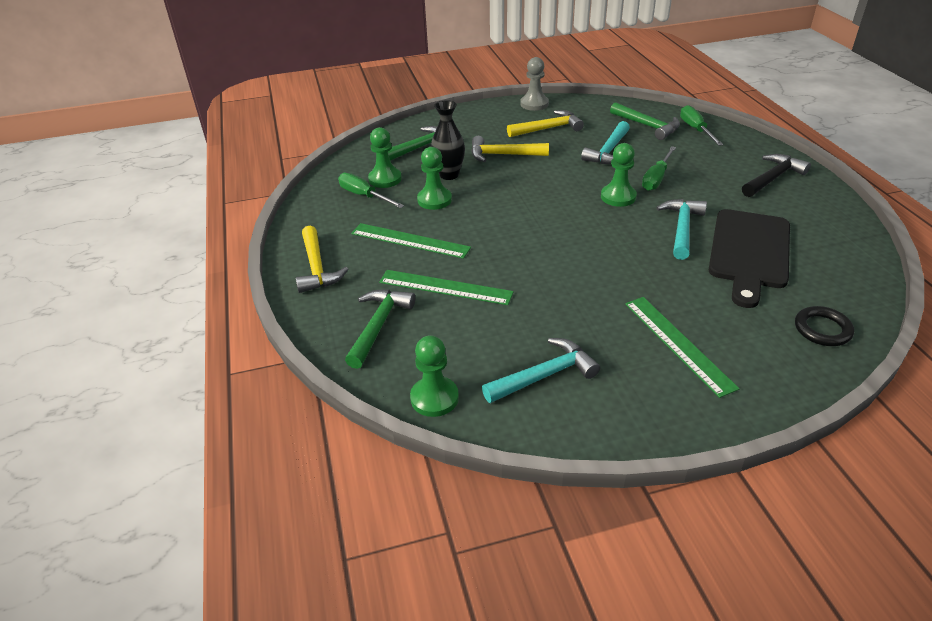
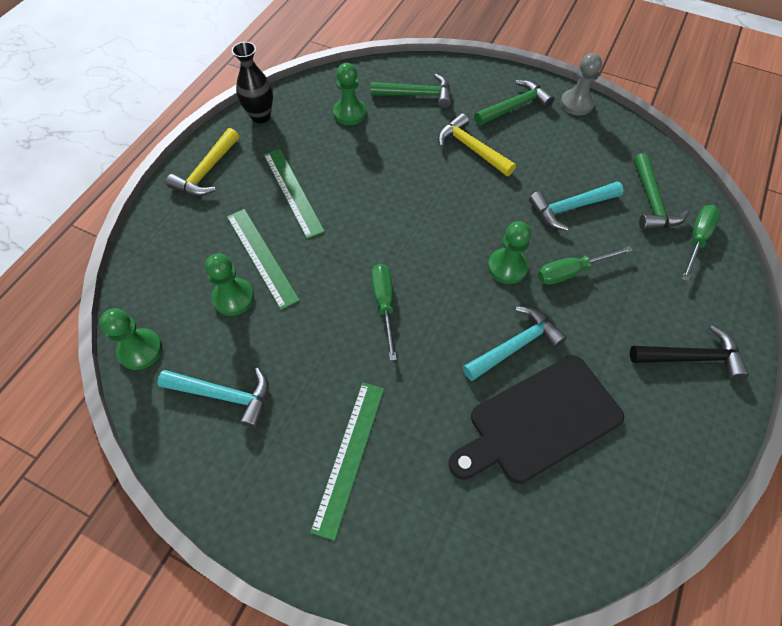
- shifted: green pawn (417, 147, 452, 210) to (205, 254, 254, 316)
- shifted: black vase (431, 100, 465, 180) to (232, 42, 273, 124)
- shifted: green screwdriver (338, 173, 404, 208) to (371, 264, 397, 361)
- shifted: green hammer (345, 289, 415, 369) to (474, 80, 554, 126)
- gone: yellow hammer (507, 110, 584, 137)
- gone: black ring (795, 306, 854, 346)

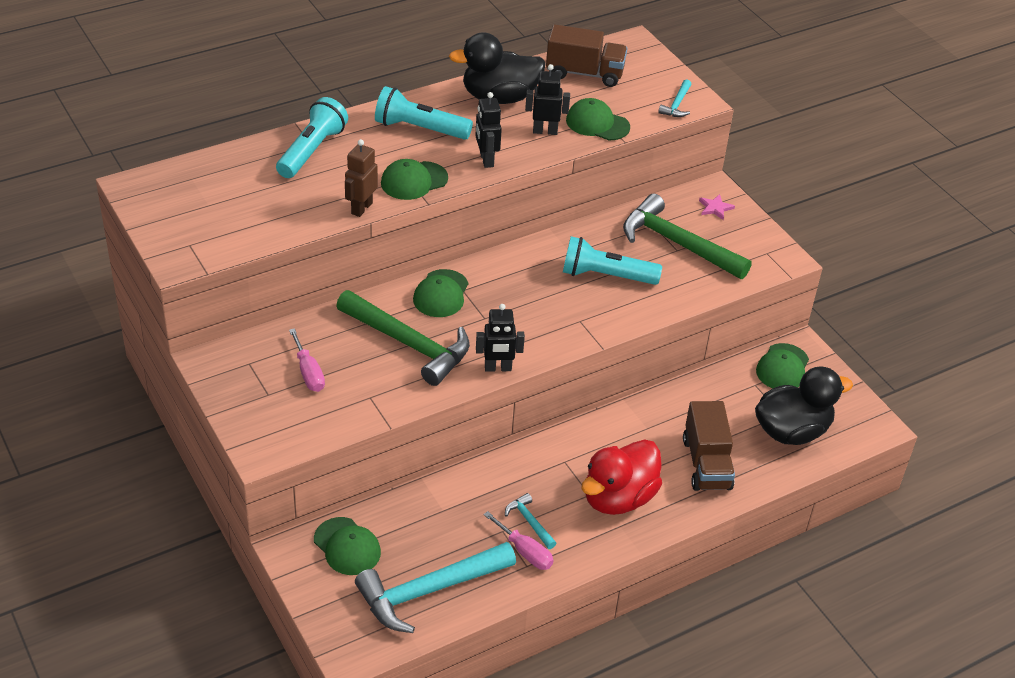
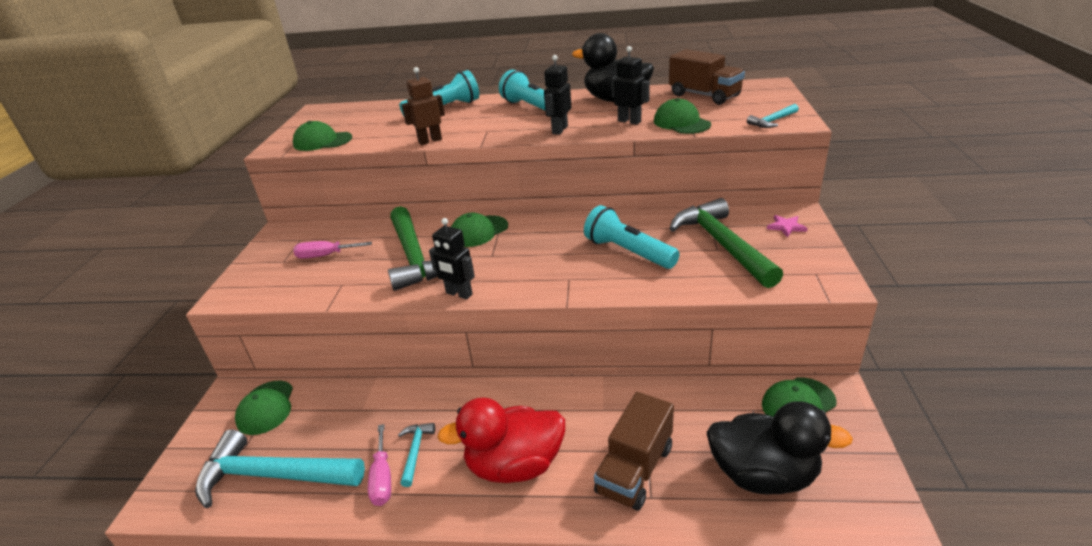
- shifted: green cap (381, 159, 448, 200) to (293, 121, 352, 151)
- rotated: pink screwdriver (289, 328, 325, 392) = (293, 241, 372, 259) 75 degrees clockwise

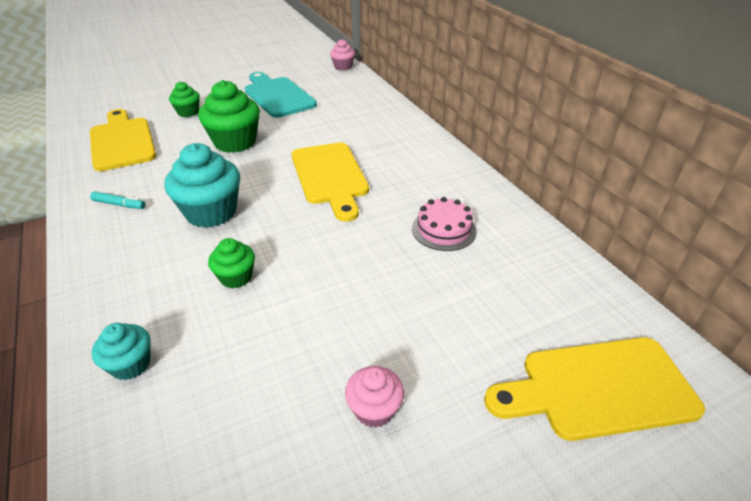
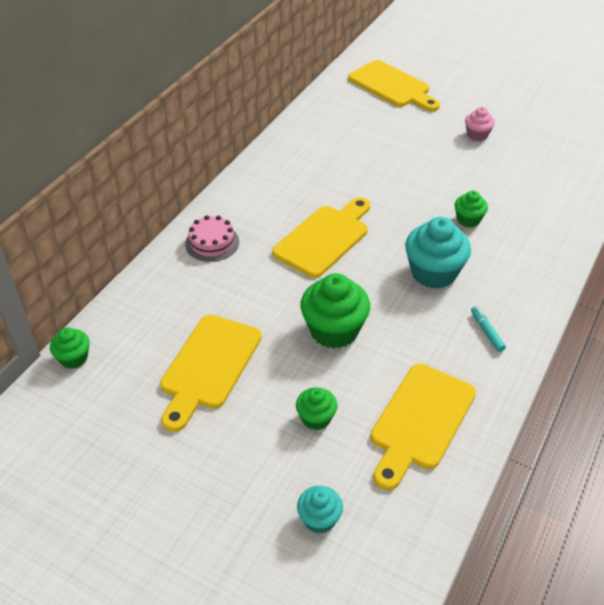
- repainted: pink cupcake (330, 39, 355, 70) to green cupcake (50, 328, 90, 369)
- repainted: turquoise cutting board (245, 72, 317, 118) to yellow cutting board (160, 315, 262, 432)
- shifted: pink cake (412, 197, 477, 251) to (185, 215, 239, 262)
- shifted: turquoise cupcake (92, 323, 151, 380) to (297, 486, 343, 533)

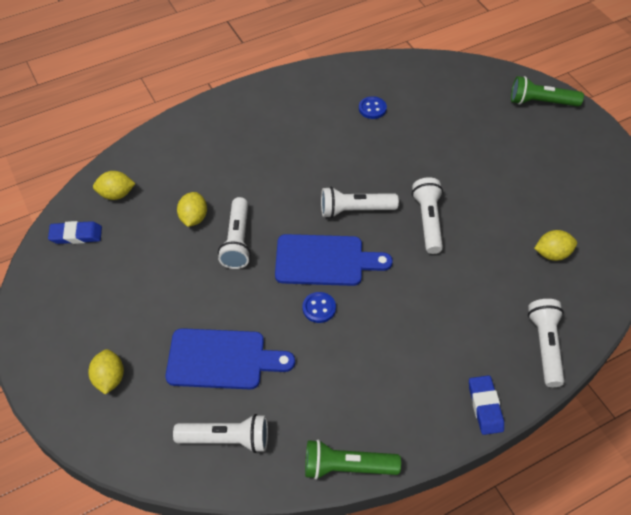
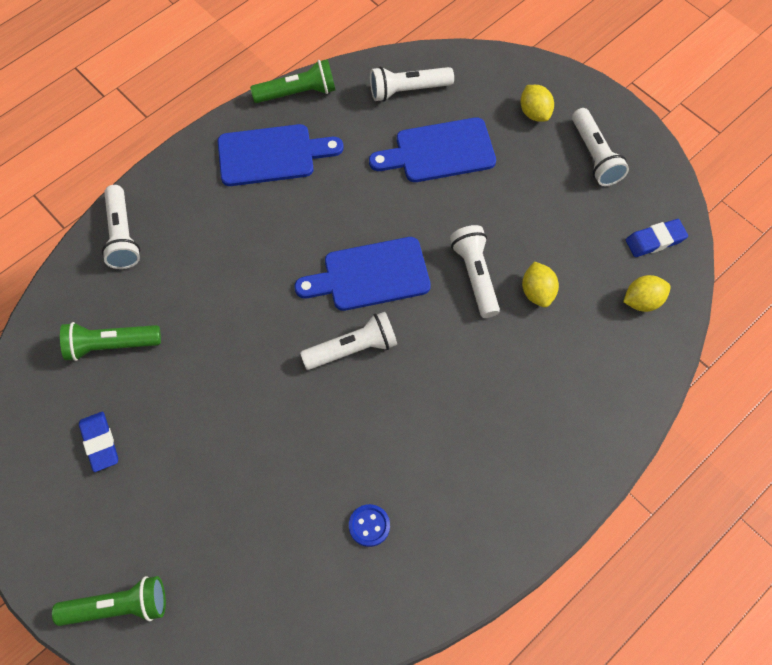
- swapped: yellow lemon (534, 230, 577, 261) to green flashlight (60, 322, 161, 361)
- shifted: blue eraser (469, 375, 504, 435) to (79, 412, 118, 472)
- new: blue cutting board (218, 124, 344, 186)
- shifted: white flashlight (412, 177, 443, 254) to (572, 108, 629, 186)
- gone: blue button (303, 292, 336, 323)

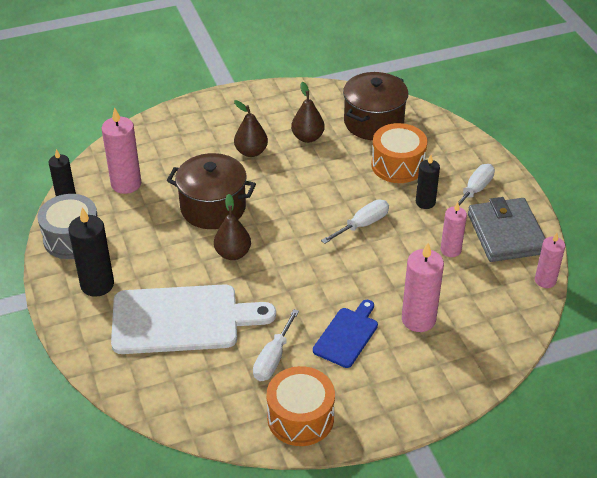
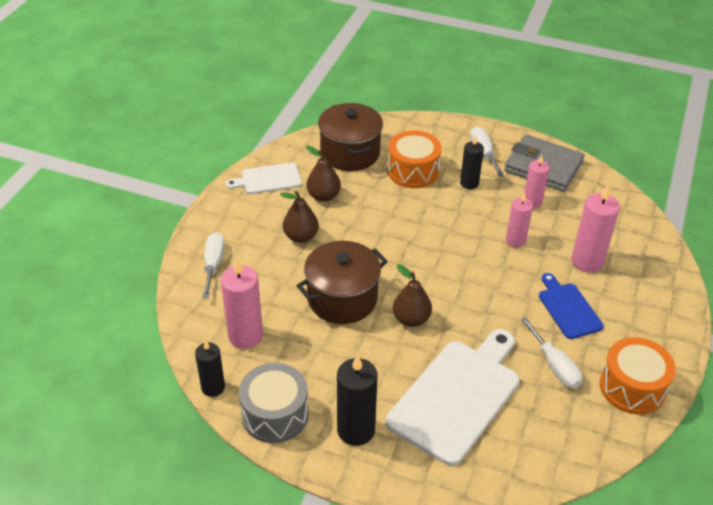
- shifted: white screwdriver (321, 200, 389, 244) to (202, 232, 224, 298)
- new: white cutting board (226, 163, 302, 194)
- shifted: pink candle (535, 233, 565, 288) to (506, 193, 533, 247)

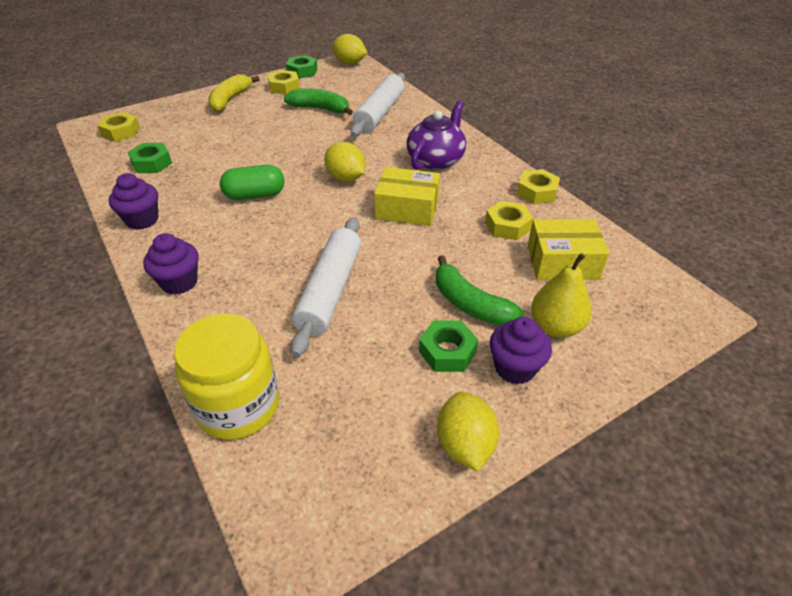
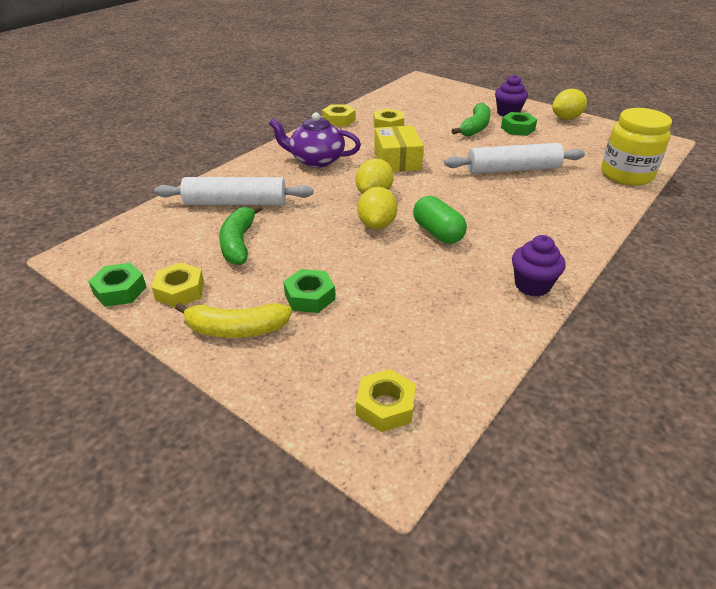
- shifted: green nut (128, 143, 172, 173) to (283, 269, 335, 313)
- shifted: yellow lemon (332, 34, 367, 65) to (357, 187, 397, 229)
- gone: purple cupcake (143, 233, 199, 295)
- gone: yellow box (528, 219, 609, 280)
- gone: yellow pear (531, 253, 591, 338)

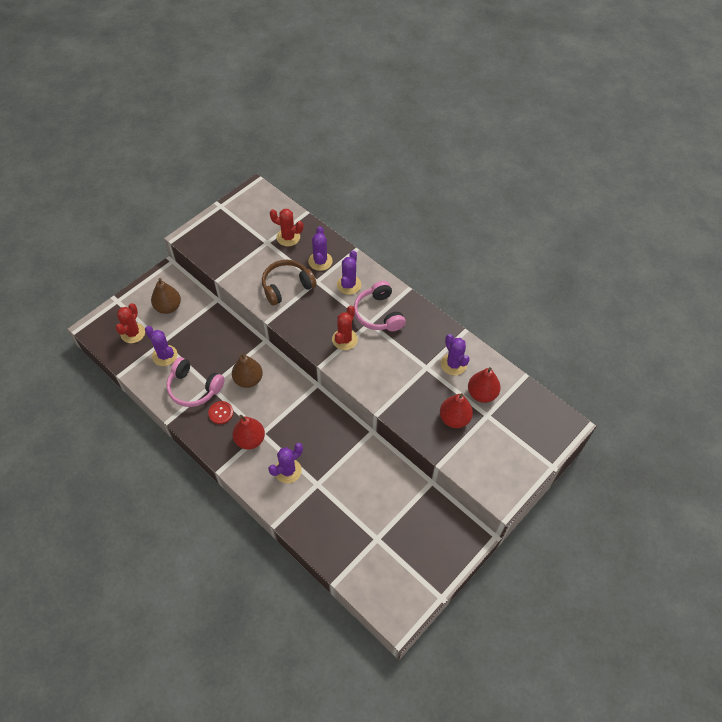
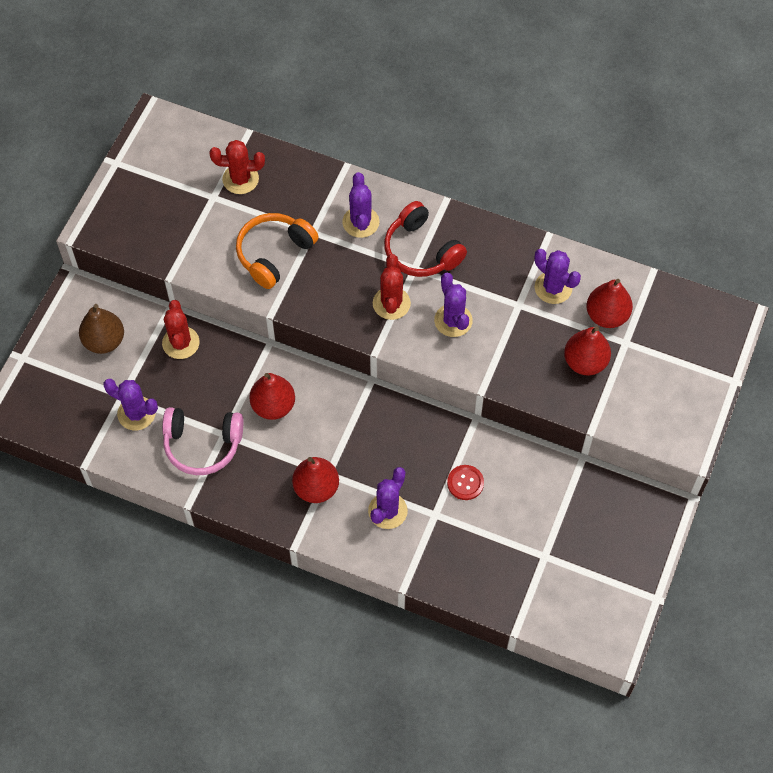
- shifted: red cactus (116, 303, 145, 343) to (162, 300, 200, 359)
- repainted: brown headphones (262, 260, 317, 306) to orange headphones (236, 213, 319, 289)
- repainted: brown pear (232, 353, 263, 388) to red pear (249, 373, 295, 420)
- repainted: pink headphones (354, 281, 406, 331) to red headphones (384, 201, 467, 277)
- shifted: purple cactus (308, 226, 333, 271) to (434, 273, 473, 337)
- shifted: red button (208, 401, 233, 424) to (447, 465, 484, 500)

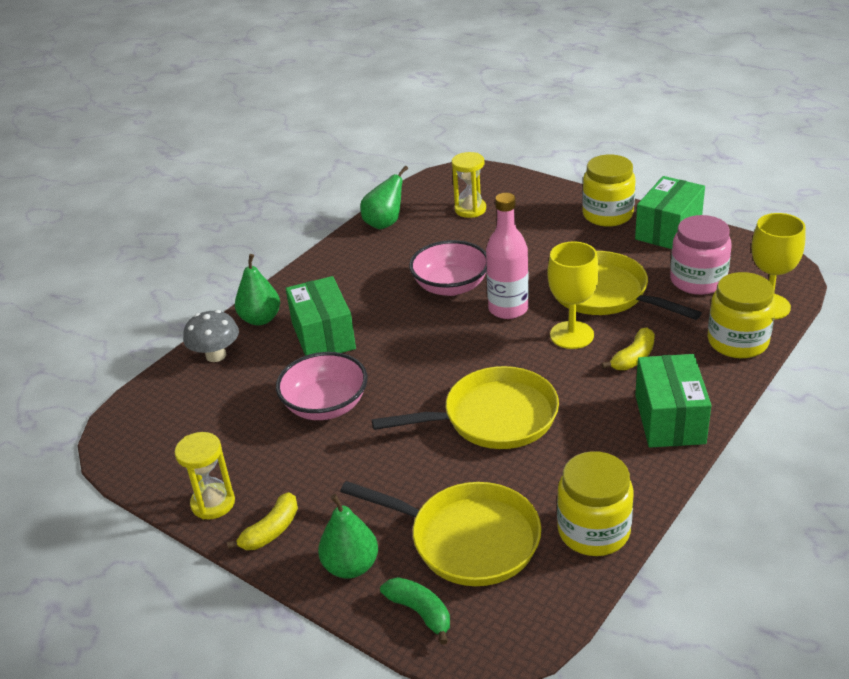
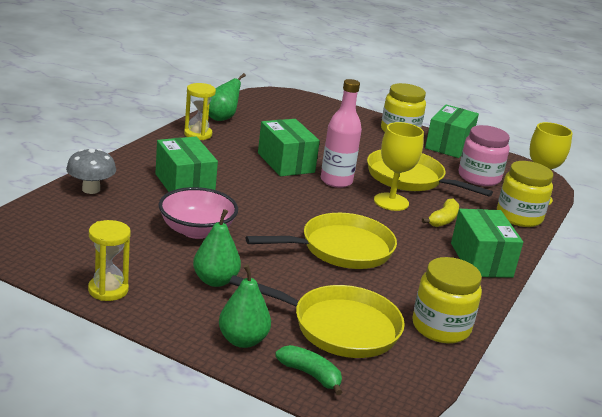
- shifted: yellow hourglass (452, 152, 486, 218) to (184, 83, 216, 140)
- shifted: green pear (235, 254, 280, 326) to (193, 209, 241, 287)
- swapped: pink bowl (409, 240, 487, 296) to green box (258, 119, 320, 176)
- gone: yellow banana (227, 492, 298, 550)

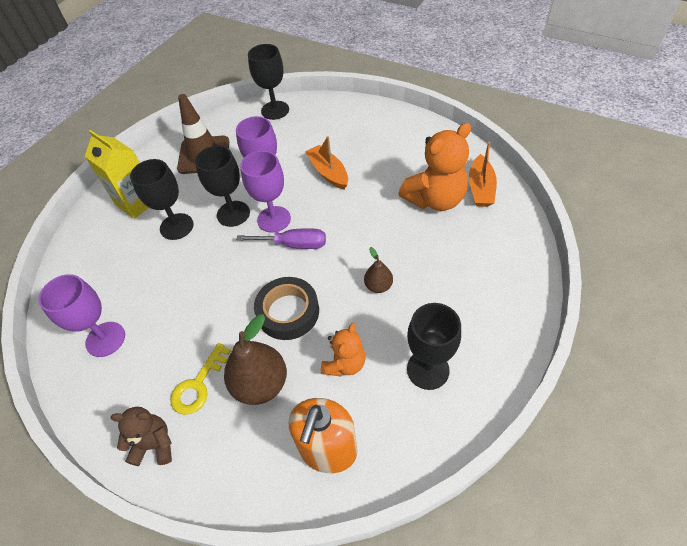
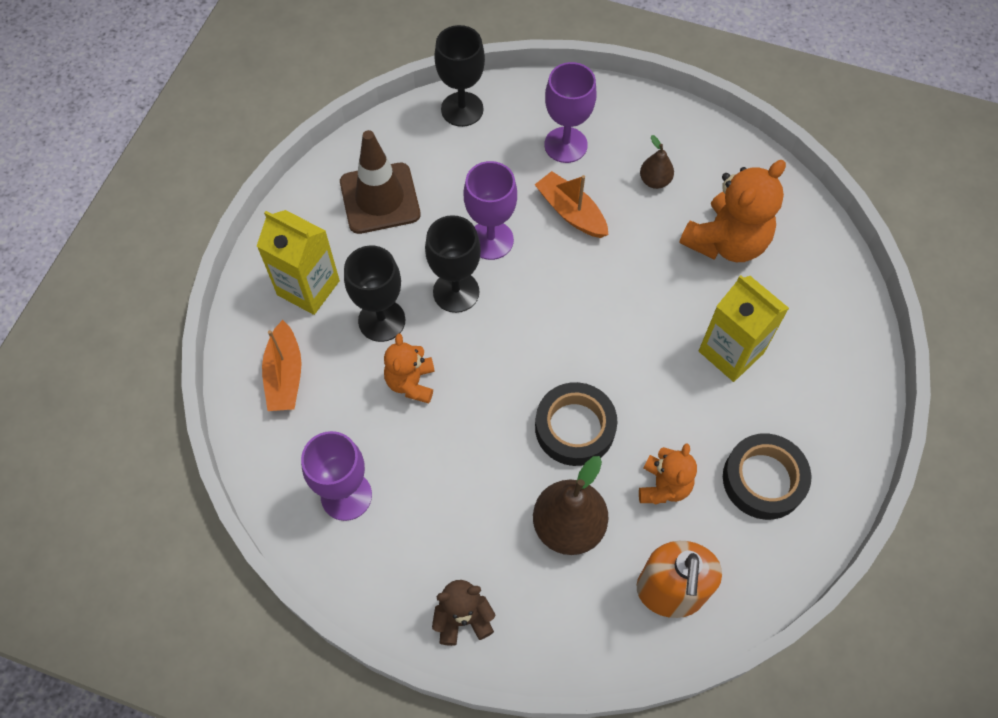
- shifted: orange boat (469, 142, 497, 207) to (262, 320, 302, 411)
- new: orange teddy bear (384, 334, 435, 404)
- shifted: purple goblet (240, 151, 291, 233) to (544, 62, 597, 163)
- shifted: brown pear (364, 247, 393, 293) to (640, 135, 674, 189)
- new: yellow carton (699, 275, 789, 382)
- swapped: black goblet (407, 303, 461, 390) to black tape (723, 433, 811, 520)
- gone: yellow key (170, 343, 231, 415)
- gone: purple screwdriver (236, 228, 326, 249)

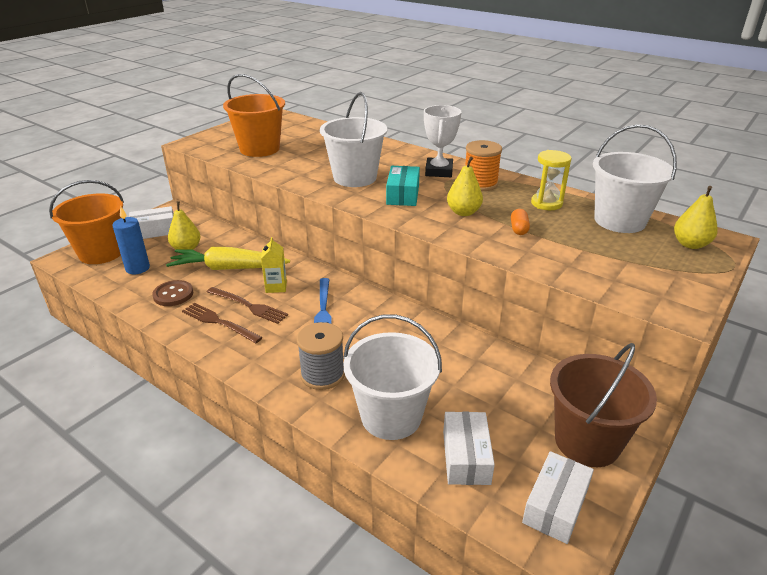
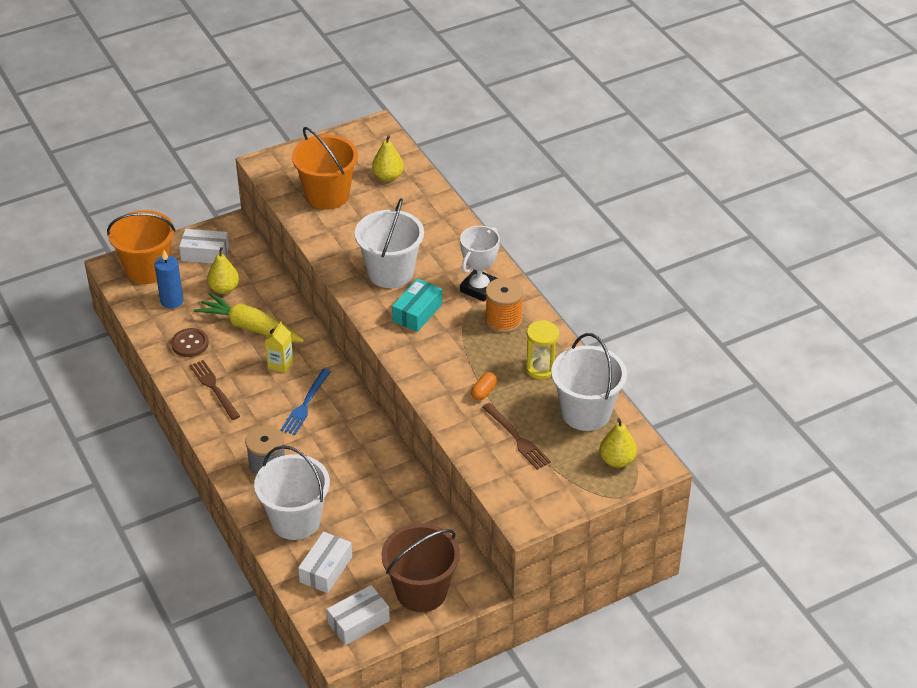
- shifted: yellow pear (447, 157, 483, 216) to (372, 135, 404, 181)
- shifted: brown fork (207, 287, 288, 324) to (482, 403, 551, 470)

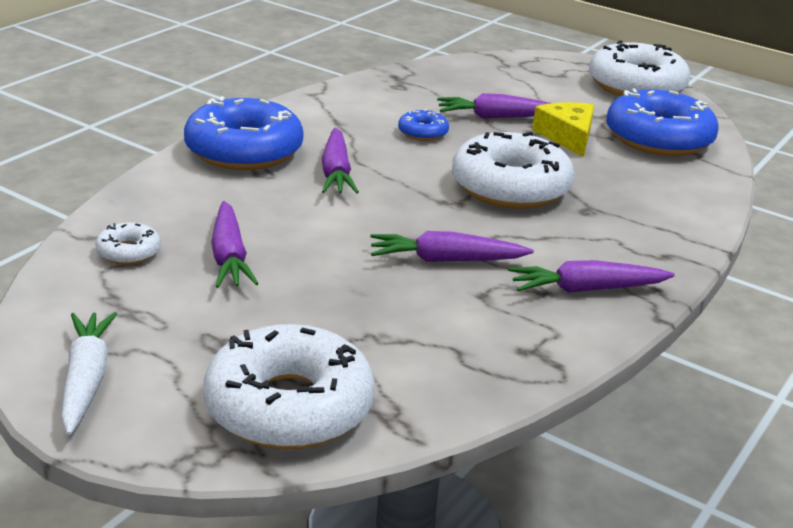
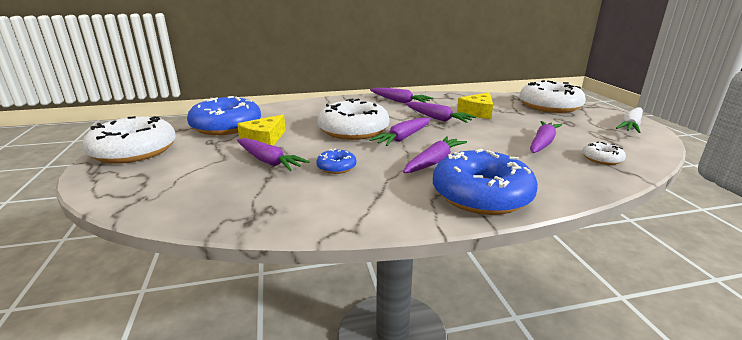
- new: purple carrot (369, 117, 431, 146)
- new: yellow cheese (457, 92, 493, 119)

